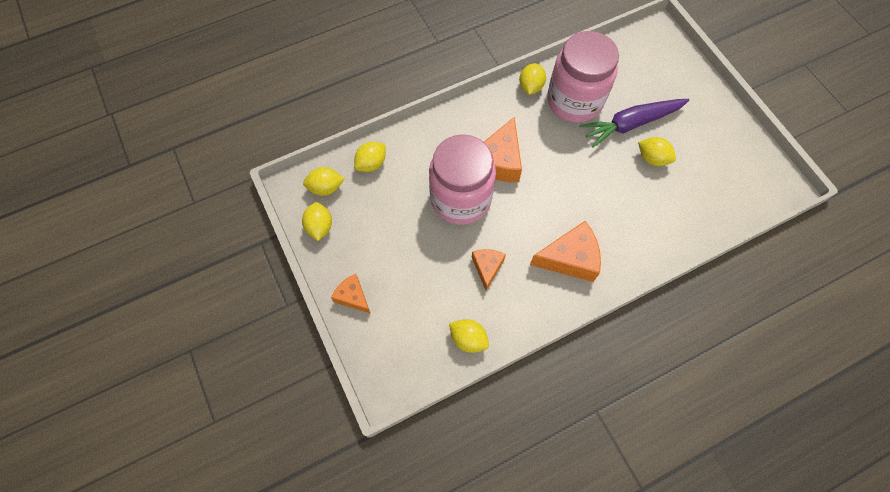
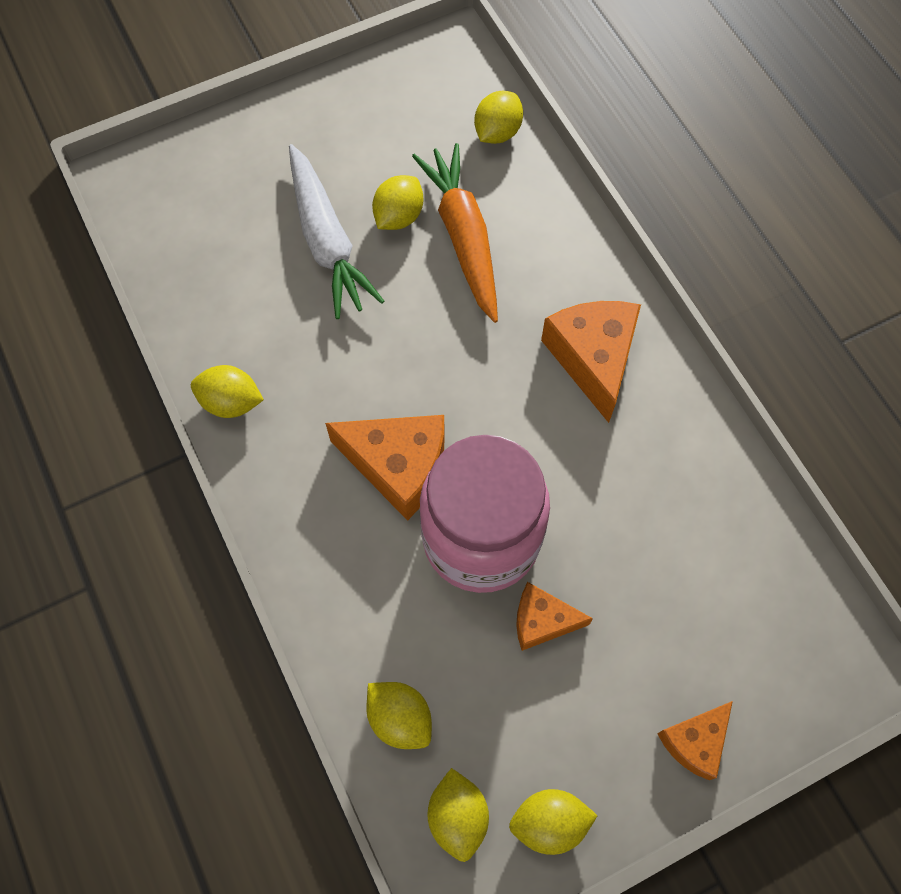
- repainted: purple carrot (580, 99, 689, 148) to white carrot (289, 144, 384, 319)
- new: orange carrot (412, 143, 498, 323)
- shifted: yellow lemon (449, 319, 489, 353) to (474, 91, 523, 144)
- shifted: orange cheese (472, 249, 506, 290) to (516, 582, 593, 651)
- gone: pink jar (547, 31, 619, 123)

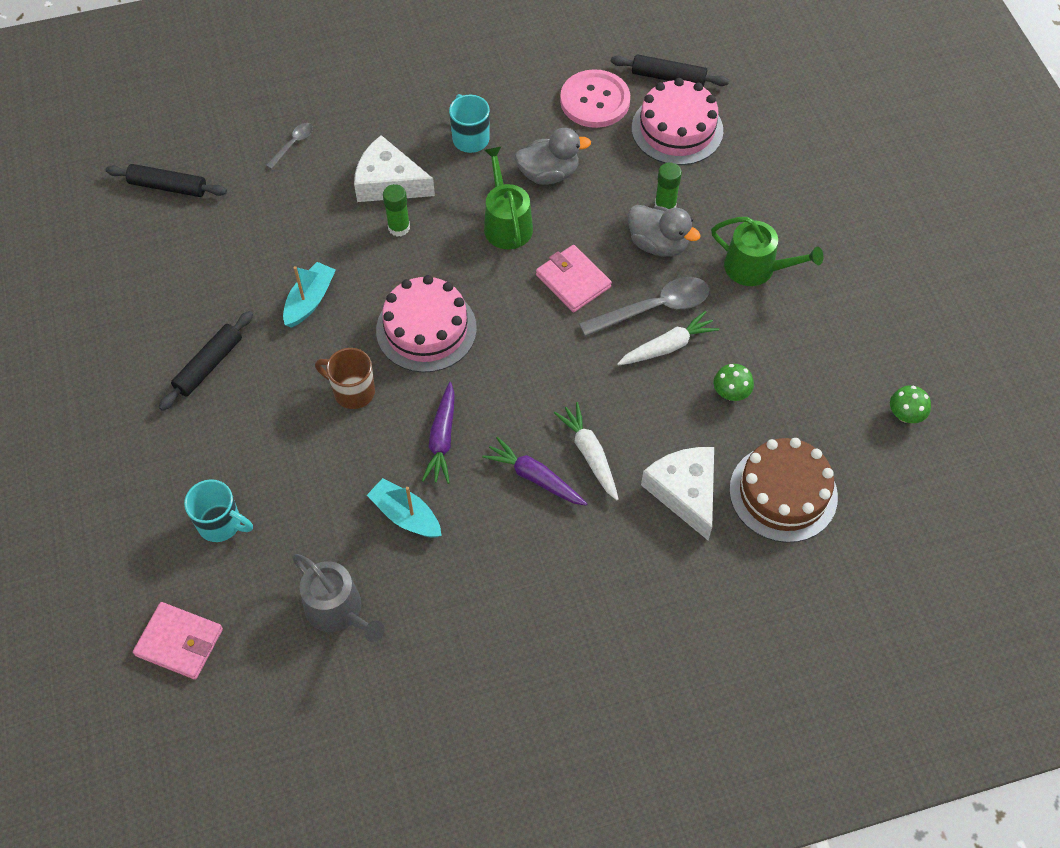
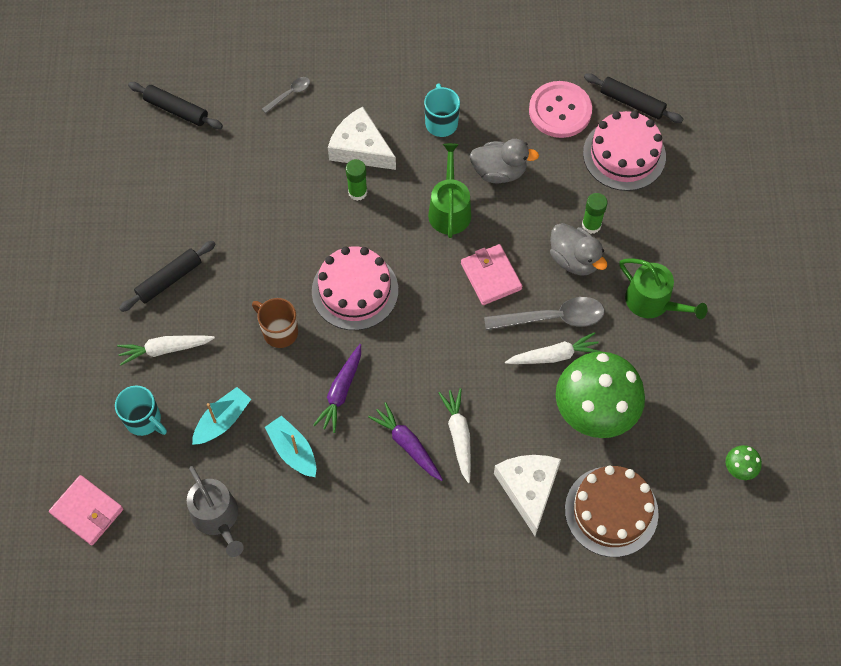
- new: white carrot (117, 336, 215, 366)
- shifted: turquoise boat (283, 262, 336, 328) to (192, 387, 251, 445)
- scaled: green mushroom (714, 364, 754, 401) = (556, 352, 645, 438) x2.49

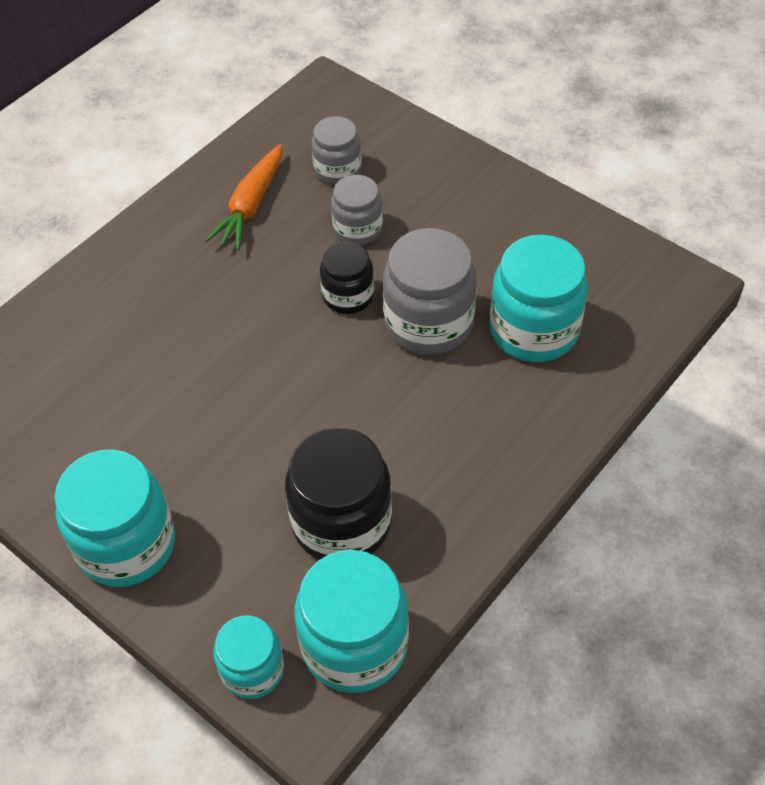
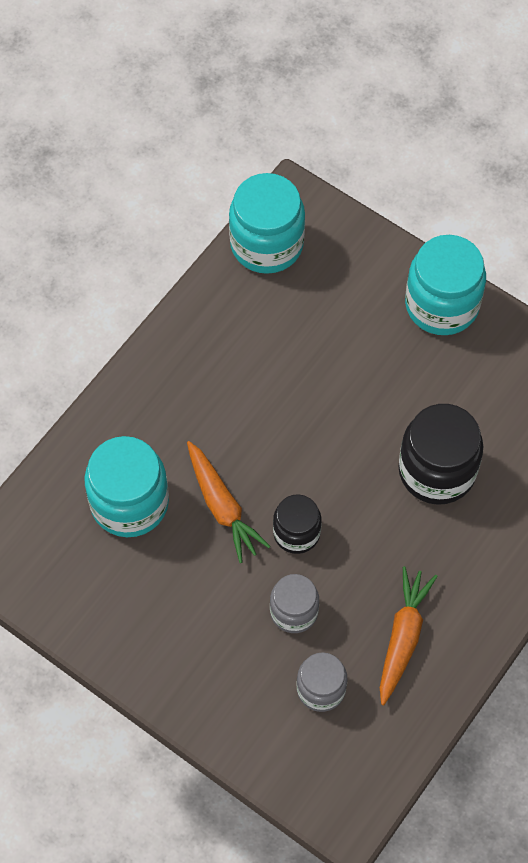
- swapped: grey jar (383, 228, 477, 355) to orange carrot (187, 441, 271, 563)
- shifted: black jar (285, 427, 392, 560) to (398, 404, 483, 505)
- gone: turquoise jar (214, 616, 284, 699)

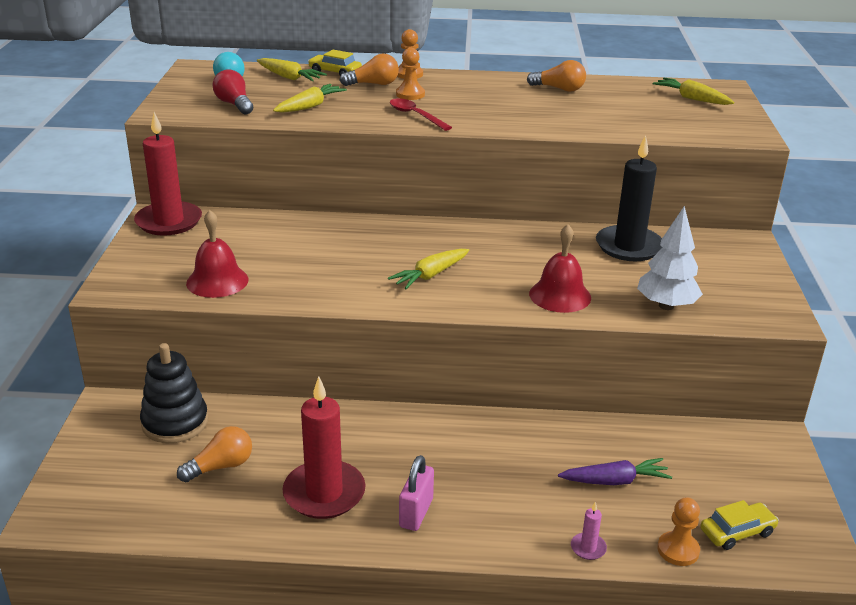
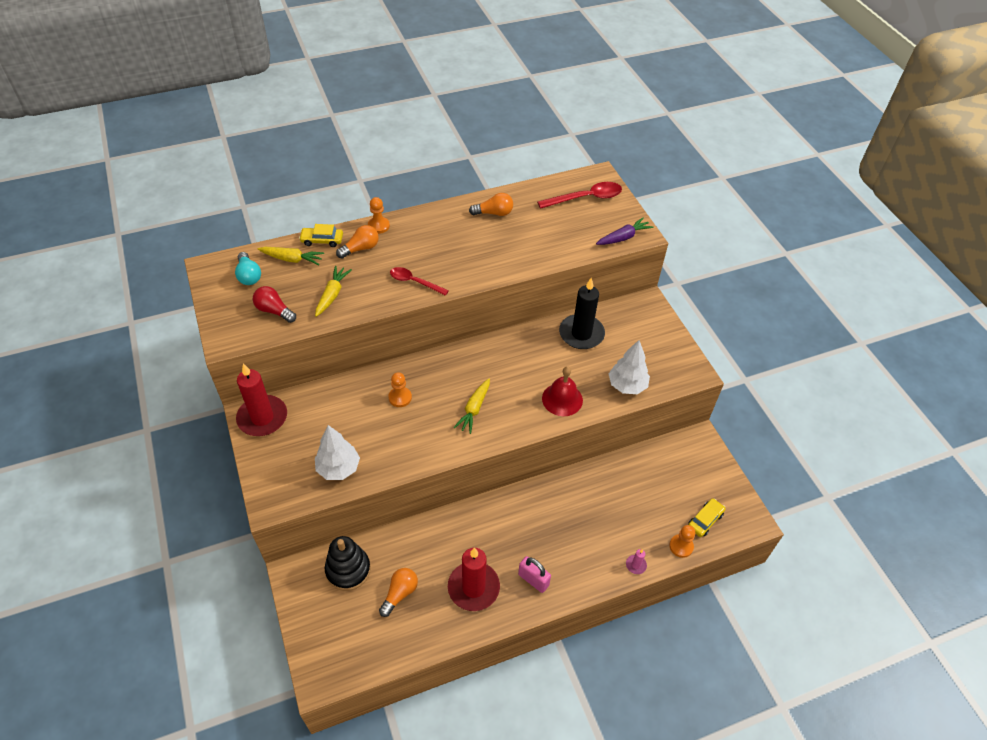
- swapped: red bell (186, 210, 248, 298) to white tree (315, 425, 360, 480)
- shifted: orange pawn (396, 48, 425, 100) to (388, 372, 412, 407)
- rotated: pink padlock (399, 455, 434, 531) = (518, 556, 551, 593) 45 degrees counterclockwise
- swapped: yellow carrot (653, 78, 734, 105) to red spoon (537, 182, 622, 209)
- shifted: purple carrot (558, 458, 672, 485) to (596, 217, 654, 245)

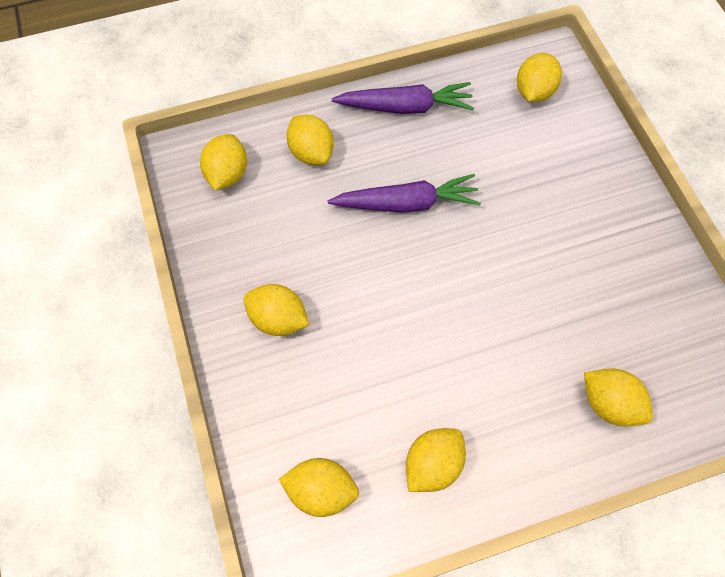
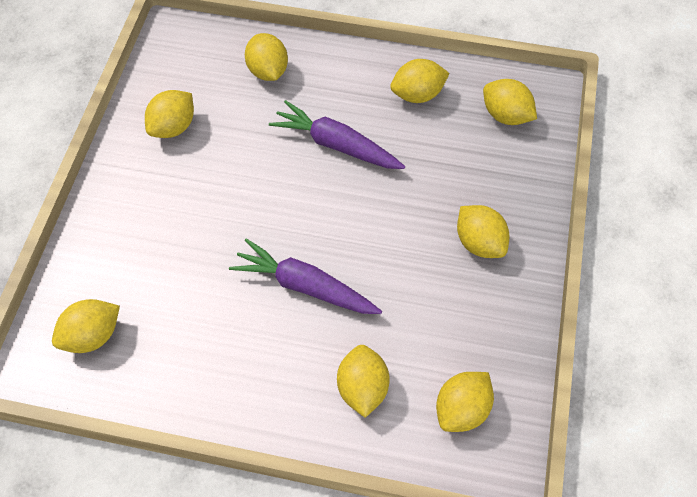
- new: yellow lemon (145, 90, 194, 138)
- shifted: purple carrot (332, 82, 474, 114) to (269, 100, 405, 169)

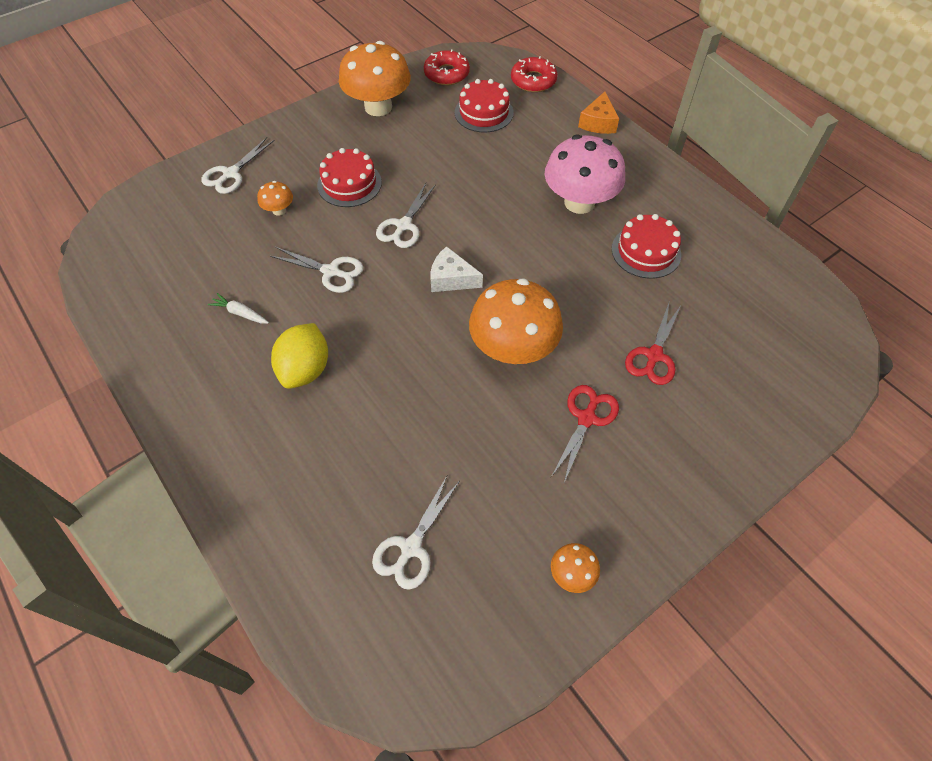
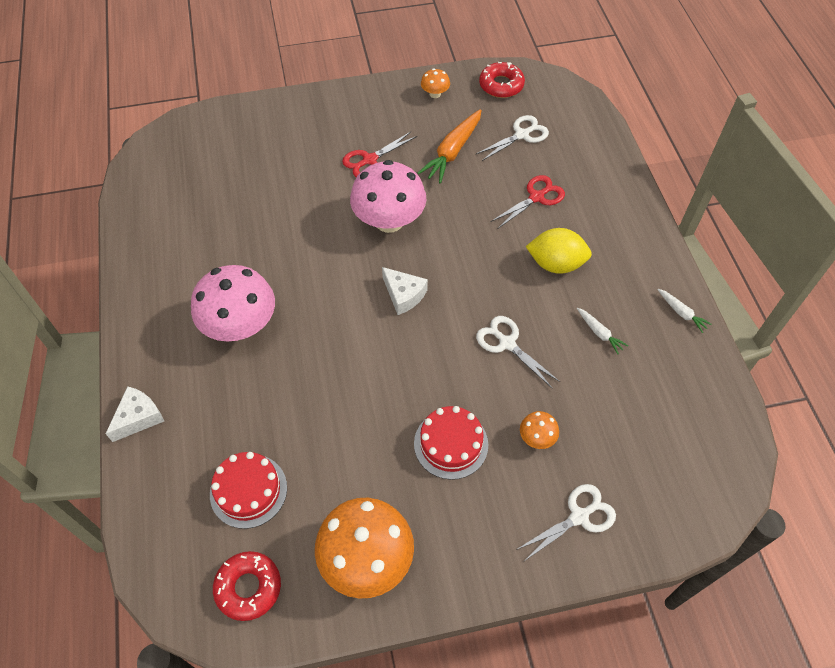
- repainted: orange cheese (578, 92, 619, 134) to white cheese (106, 386, 164, 442)
- repainted: orange mushroom (469, 278, 563, 364) to pink mushroom (350, 160, 426, 233)
- new: orange carrot (418, 109, 481, 184)
- shifted: red donut (511, 56, 558, 92) to (479, 62, 525, 98)
- shifted: red scissors (625, 303, 681, 385) to (491, 175, 565, 228)
- rotated: yellow lemon (271, 323, 328, 389) = (526, 228, 592, 274) 60 degrees clockwise
- new: white carrot (657, 289, 712, 333)
- gone: white scissors (376, 183, 436, 248)
- gone: red cake (612, 214, 681, 279)

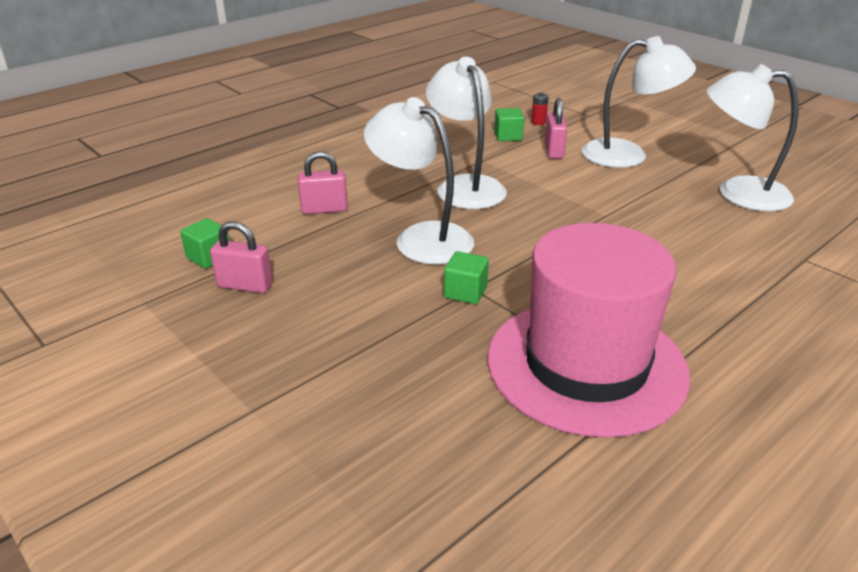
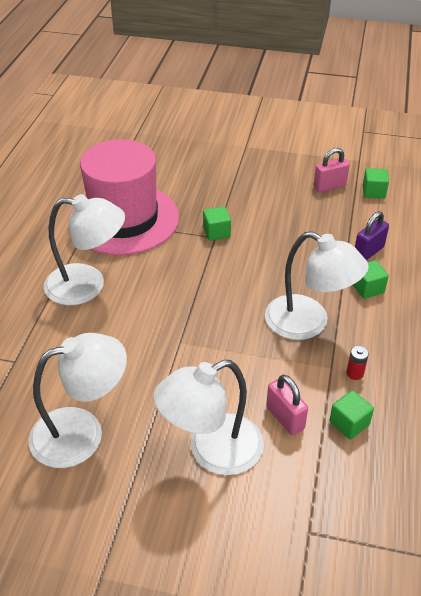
- shifted: white lamp (364, 97, 474, 264) to (44, 194, 125, 305)
- shifted: red battery (531, 92, 549, 125) to (346, 346, 369, 380)
- new: green cube (353, 260, 389, 299)
- repainted: pink padlock (298, 151, 348, 214) to purple padlock (355, 211, 389, 260)

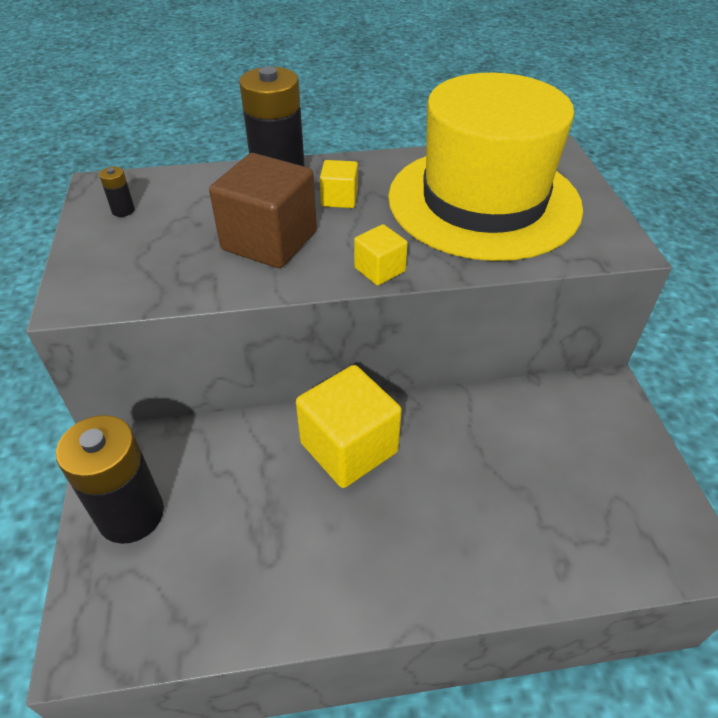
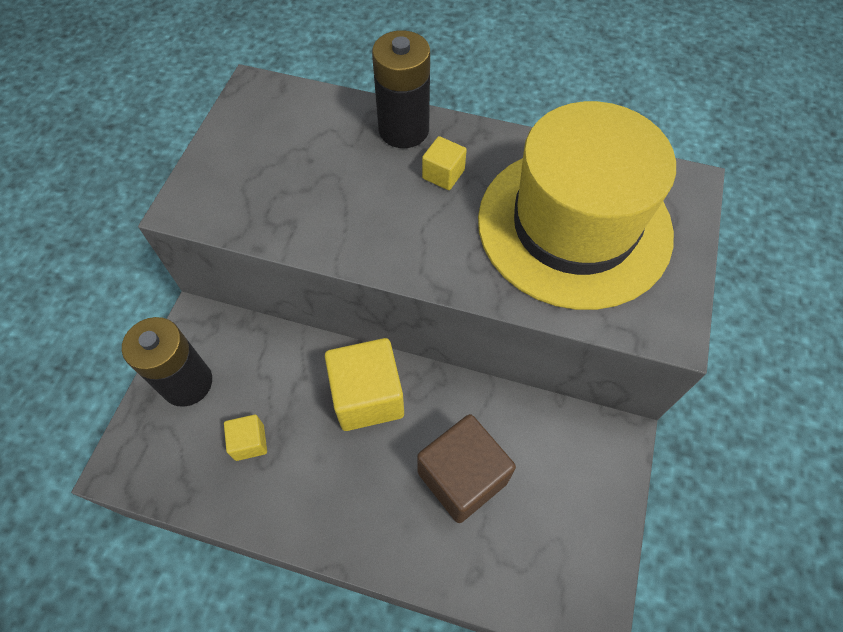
- shifted: yellow cube (354, 224, 408, 285) to (224, 415, 267, 461)
- shifted: brown cube (209, 153, 317, 268) to (417, 414, 516, 523)
- gone: black battery (99, 167, 135, 217)

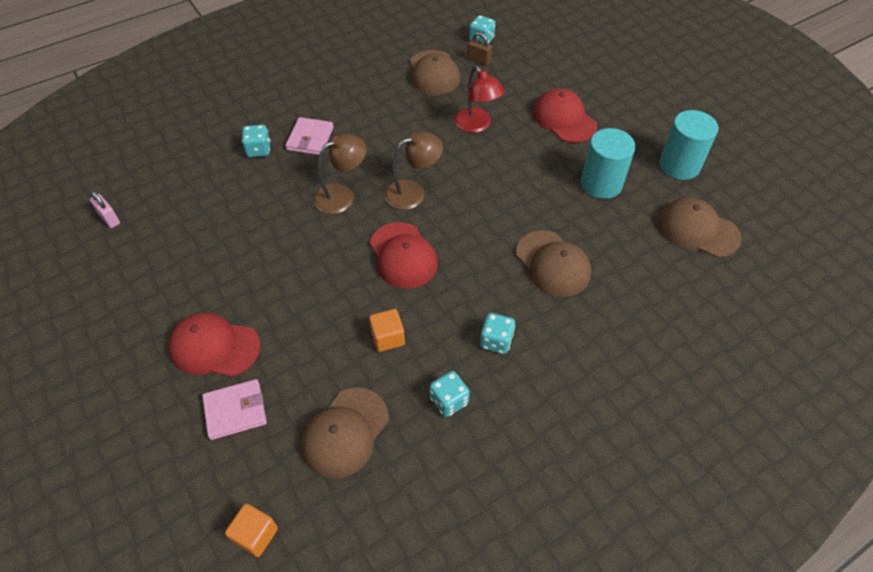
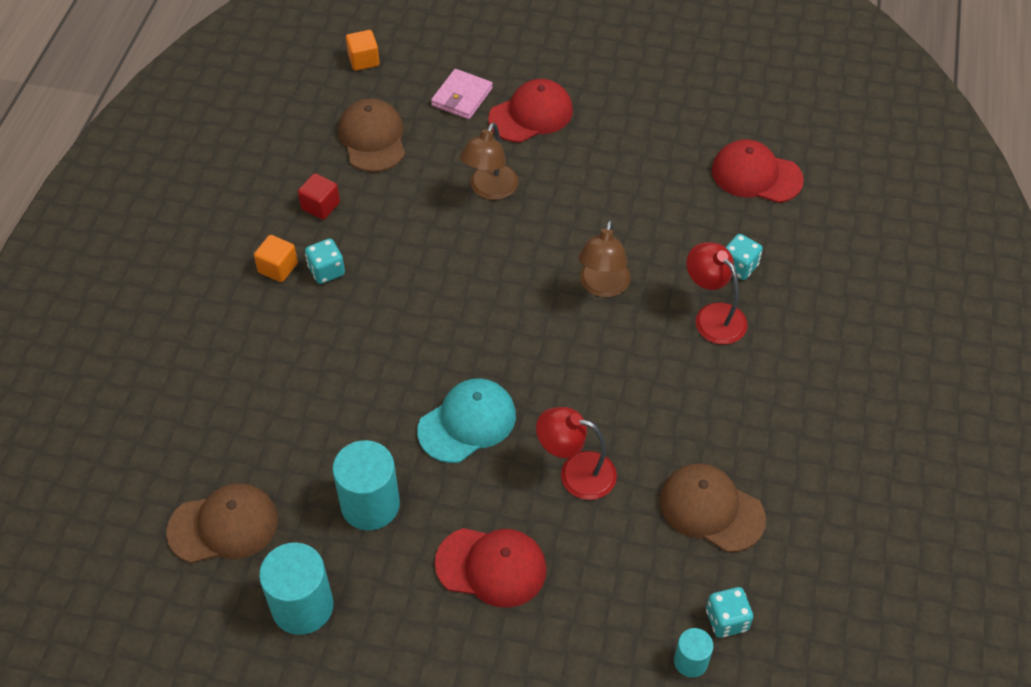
- shifted: orange cube (369, 309, 405, 352) to (254, 235, 298, 282)
- swapped: turquoise dice (430, 371, 470, 417) to red cube (298, 173, 340, 220)
- new: turquoise cap (417, 378, 516, 463)
- shifted: brown lamp (384, 132, 443, 210) to (460, 122, 518, 200)
- new: turquoise cylinder (674, 628, 713, 678)
- swapped: pink wallet (285, 117, 334, 155) to red lamp (686, 242, 747, 344)
- shifted: red cap (370, 222, 438, 289) to (712, 139, 804, 203)
- gone: pink padlock (90, 190, 120, 228)
- gone: brown padlock (467, 32, 492, 66)
- gone: brown cap (516, 230, 591, 297)

